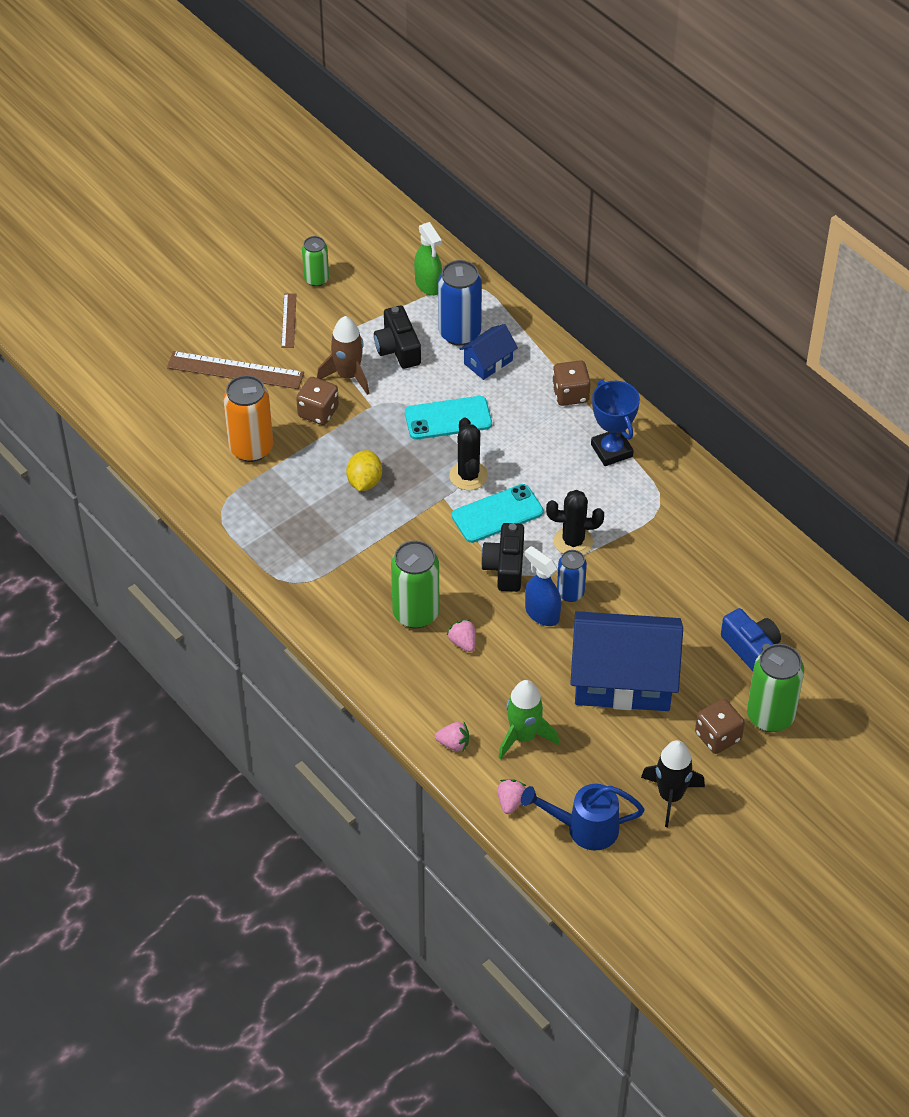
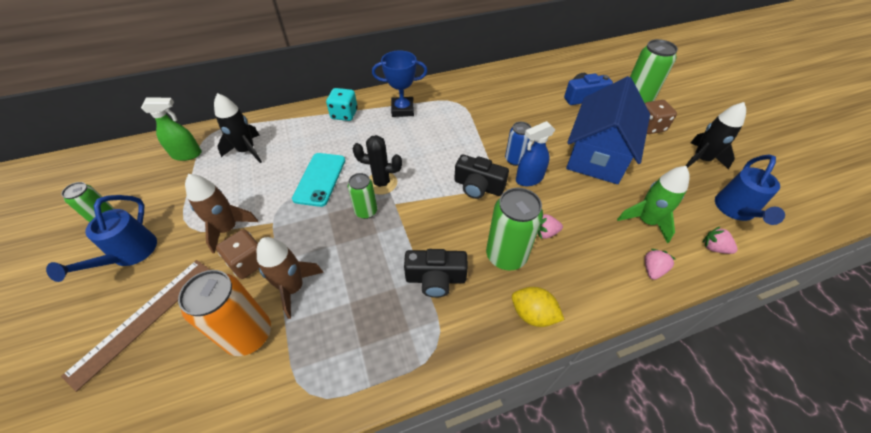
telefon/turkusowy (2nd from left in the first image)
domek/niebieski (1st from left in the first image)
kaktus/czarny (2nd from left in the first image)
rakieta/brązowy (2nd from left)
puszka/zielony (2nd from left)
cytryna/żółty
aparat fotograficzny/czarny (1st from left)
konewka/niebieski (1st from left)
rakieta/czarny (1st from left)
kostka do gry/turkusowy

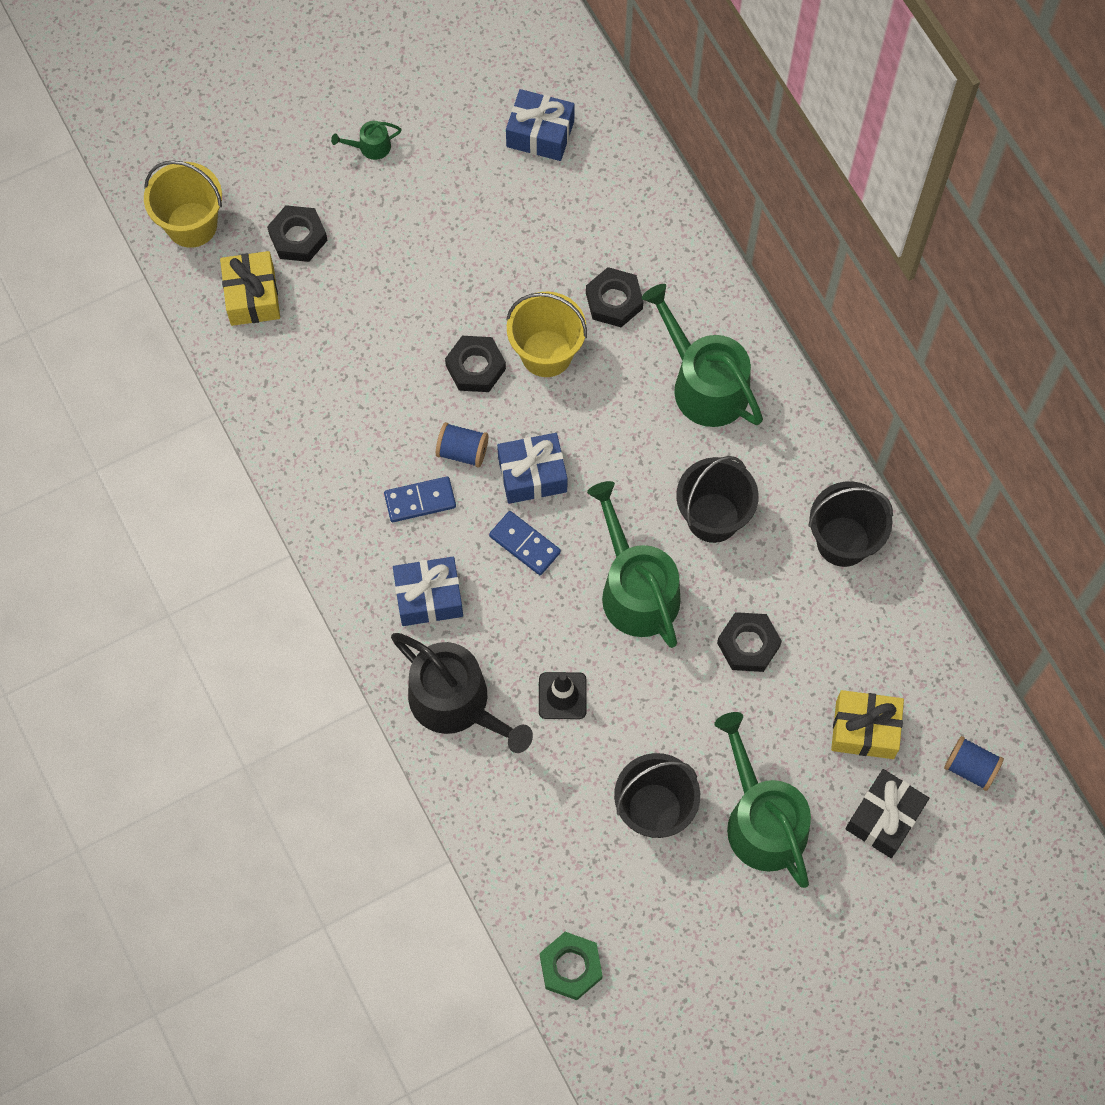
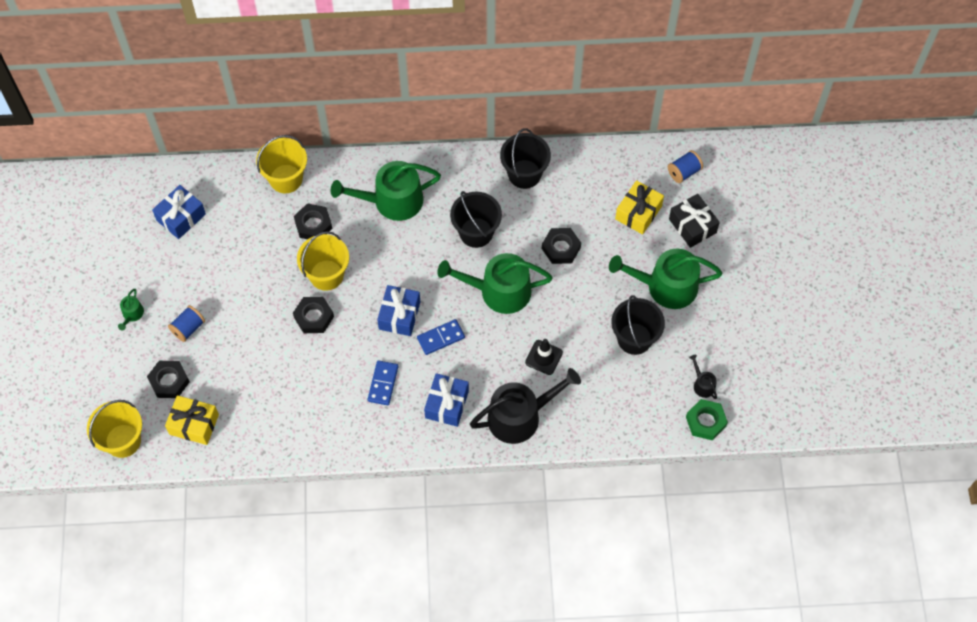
wiadro/żółty (2nd from left)
konewka/czarny (2nd from left)
szpulka/niebieski (1st from left)

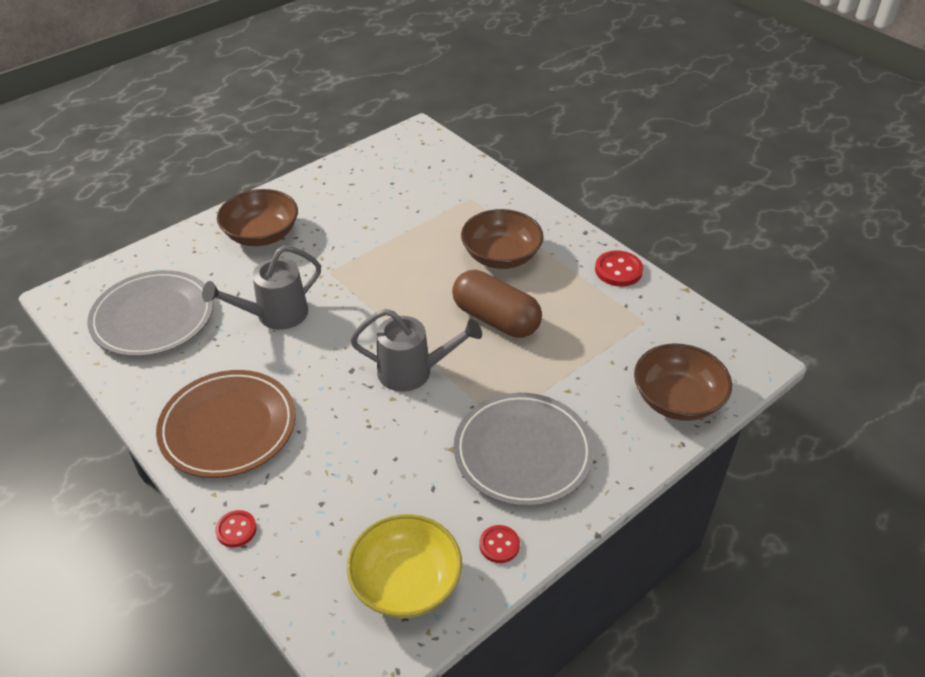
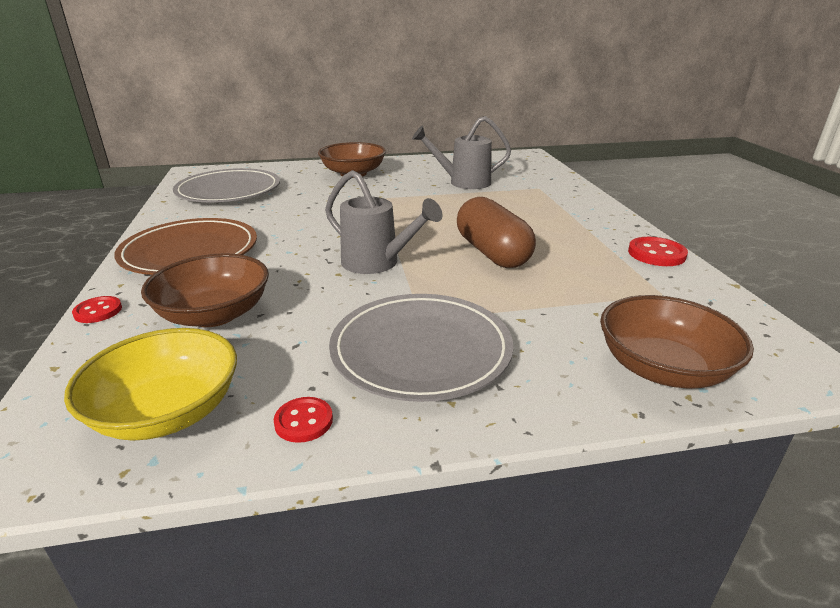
konewka/szary (2nd from left)
miska/brązowy (1st from left)

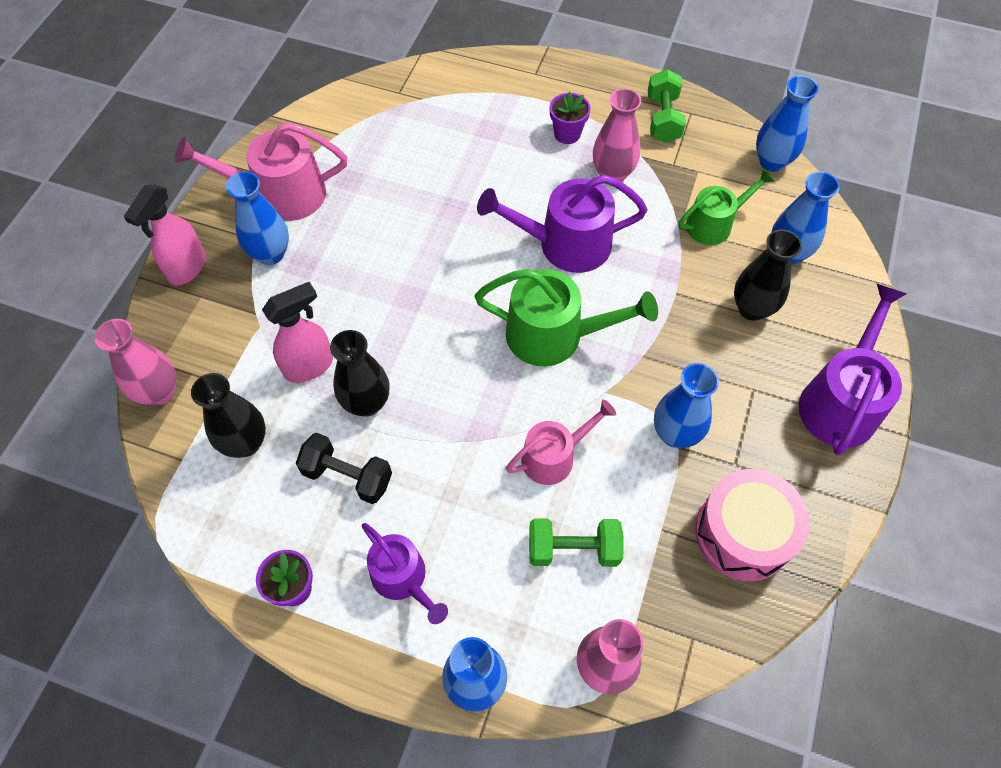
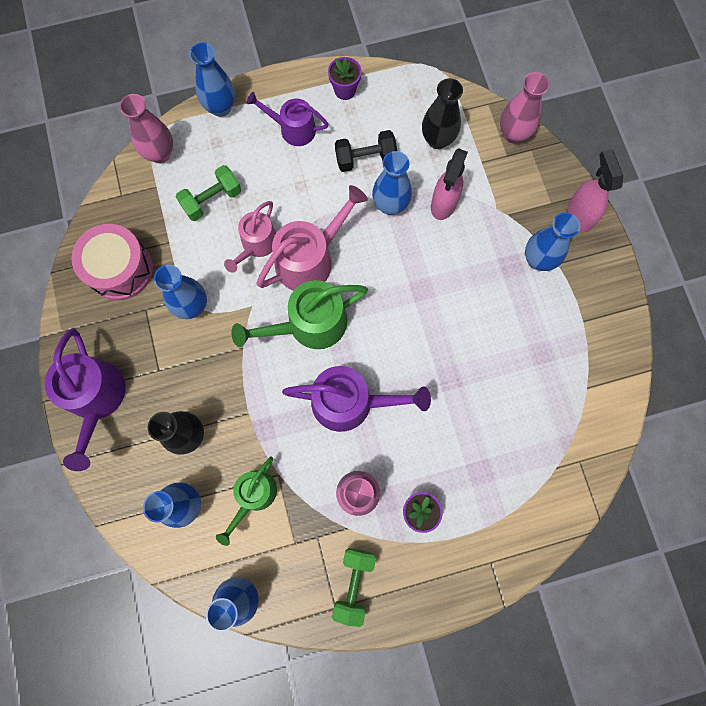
konewka/różowy (2nd from left)
wazon/niebieski (5th from left)
konewka/fioletowy (3rd from left)
hantel/zielony (2nd from left)

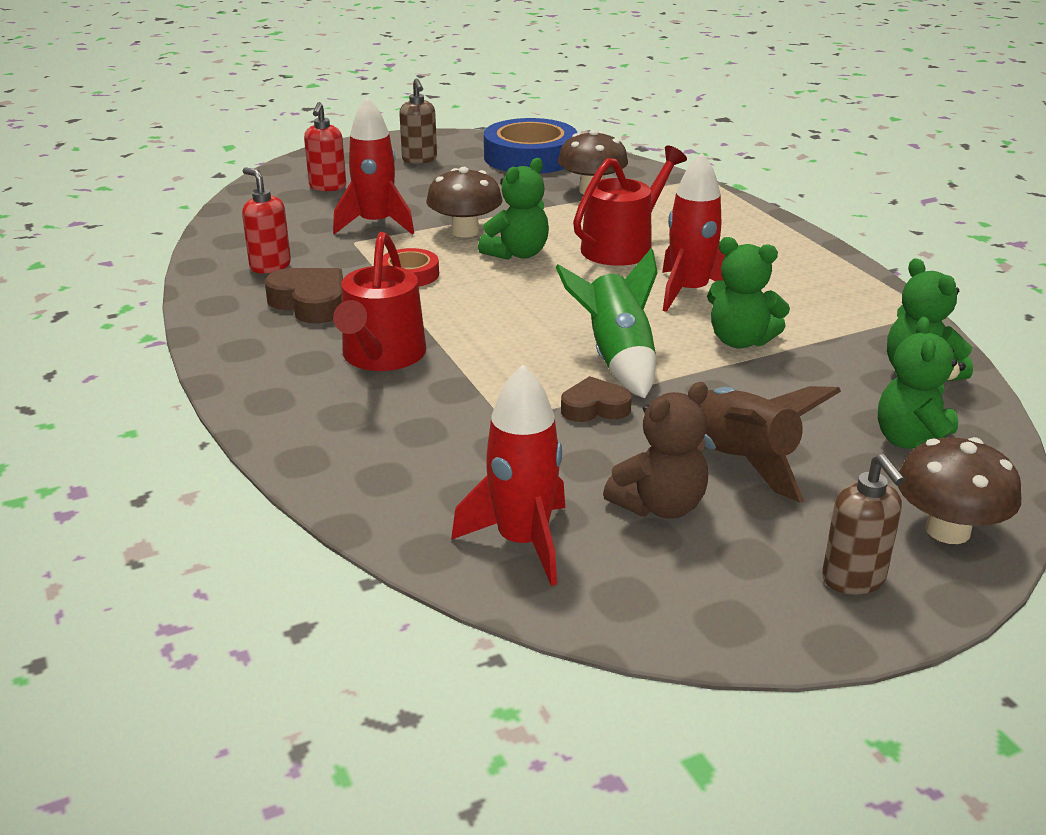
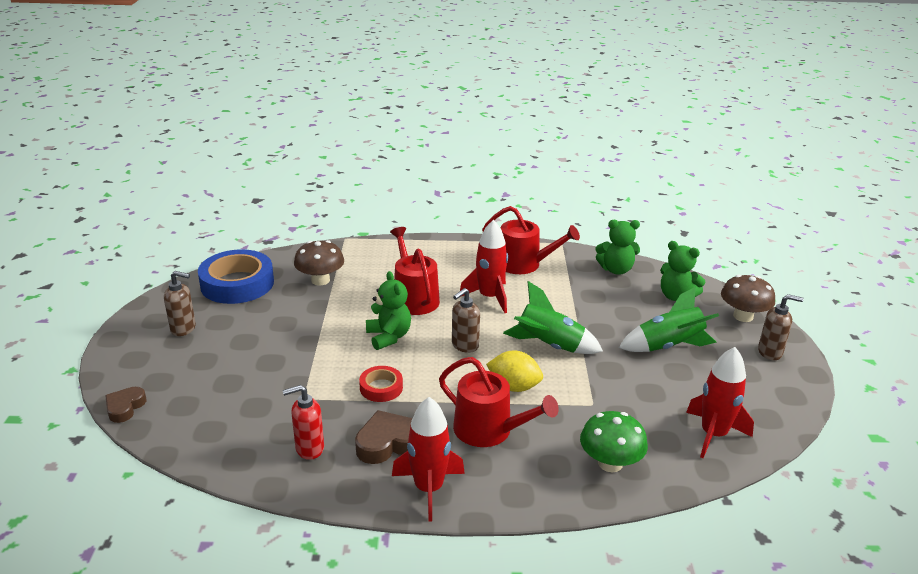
dozownik mydła/czerwony (2nd from left in the first image)
grzyb/brązowy (1st from left in the first image)
miś/brązowy
miś/zielony (2nd from left in the first image)
dozownik mydła/brązowy (2nd from left)
konewka/czerwony (3rd from left)
cytryna/żółty
grzyb/zielony
rakieta/czerwony (1st from left)
serce/brązowy (1st from left)
rakieta/zielony (2nd from left)

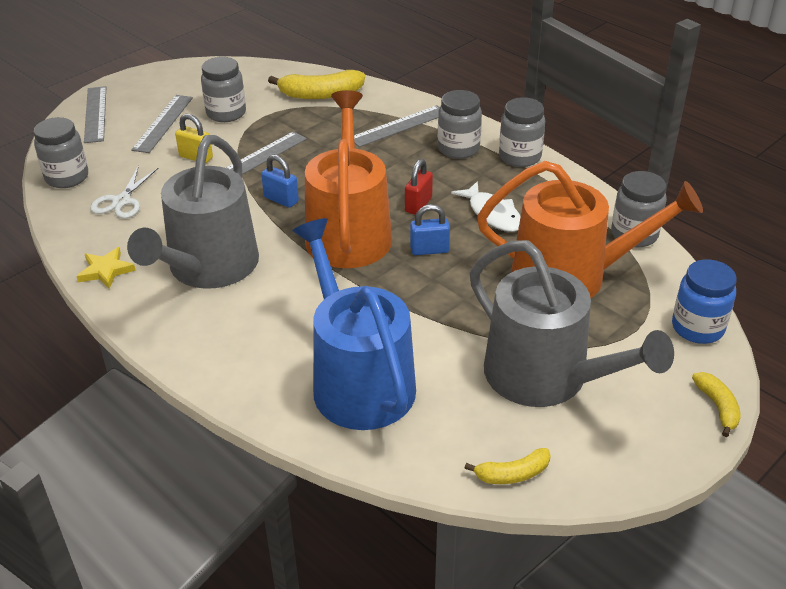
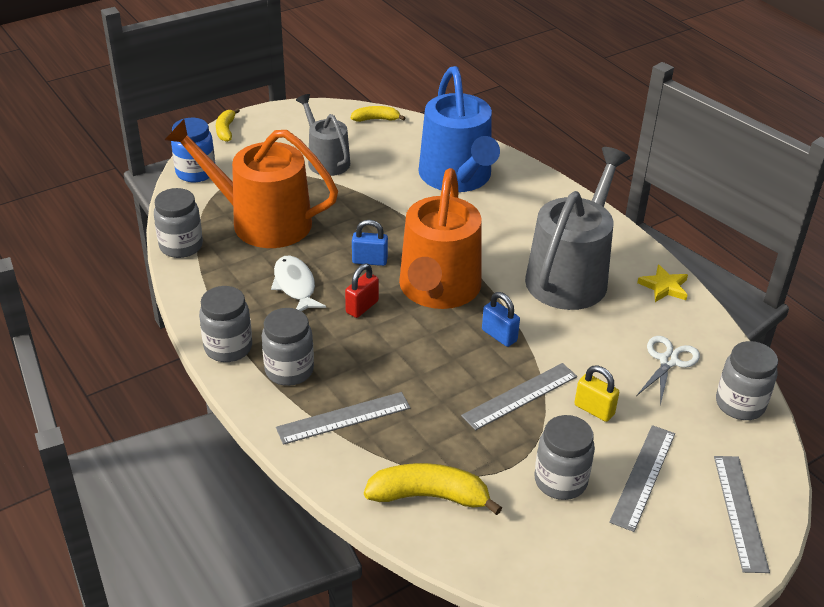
konewka/szary (1st from left)

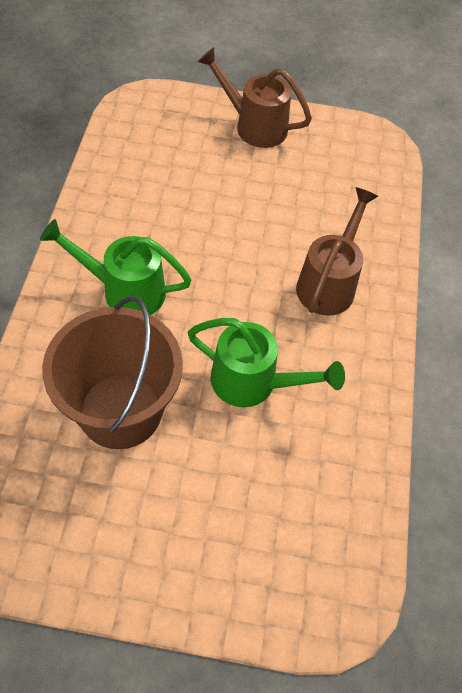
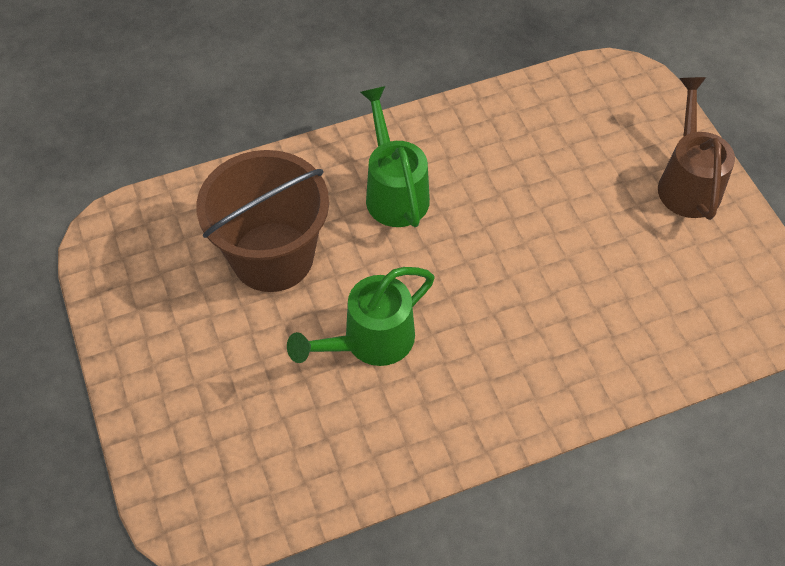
konewka/brązowy (2nd from left in the first image)
konewka/zielony (1st from left)

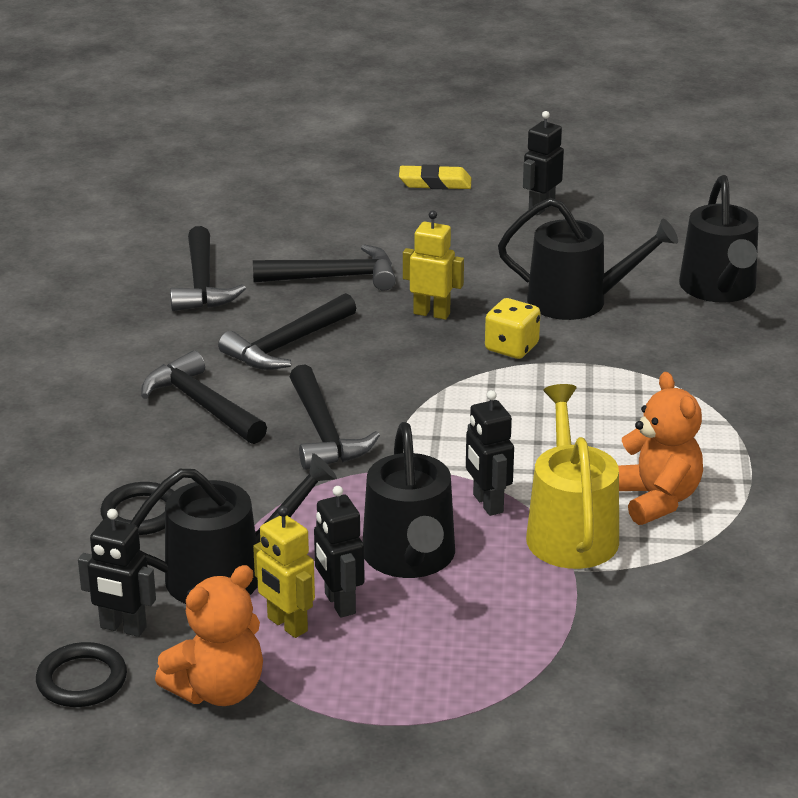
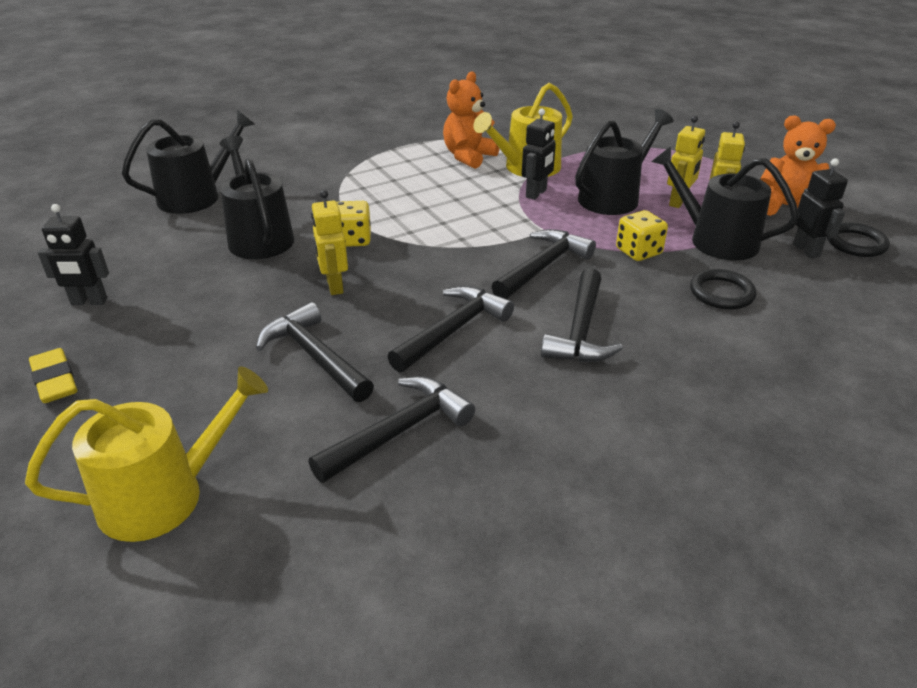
konewka/żółty (1st from left)
kostka do gry/żółty (2nd from left)
robot/żółty (2nd from left)
młotek/czarny (3rd from left)

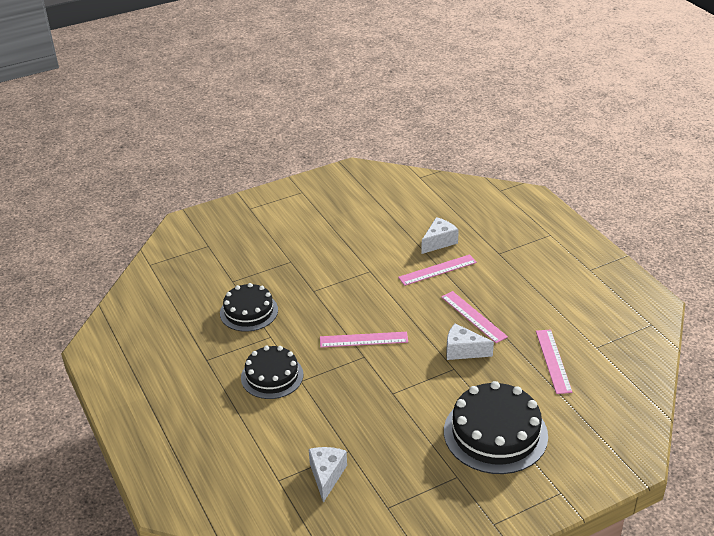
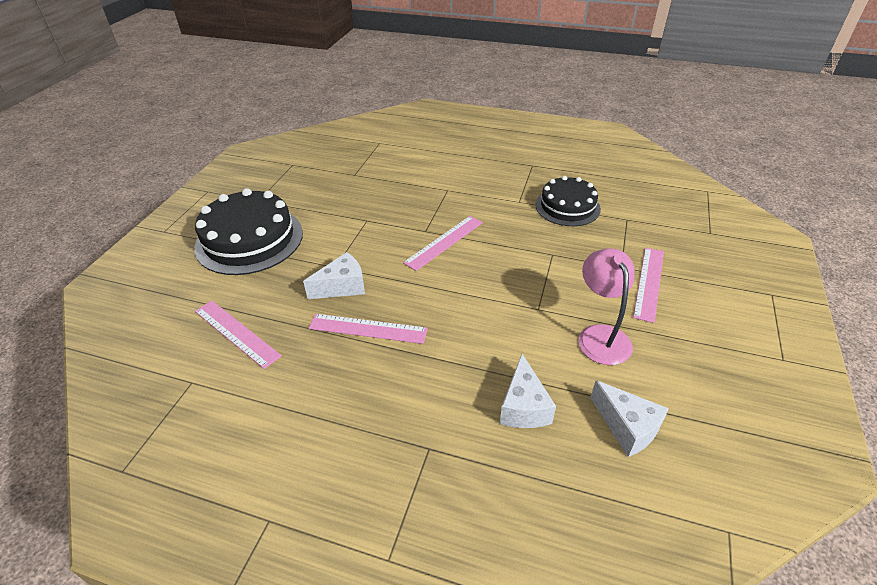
tort/czarny (2nd from left in the first image)
lampka/różowy
ser/biały (3rd from left)
linijka/różowy (4th from left)

